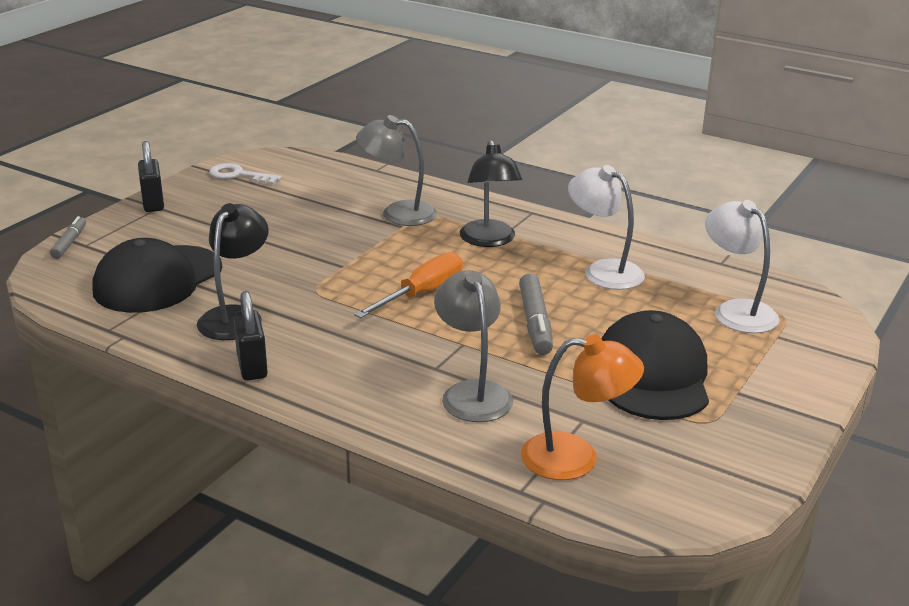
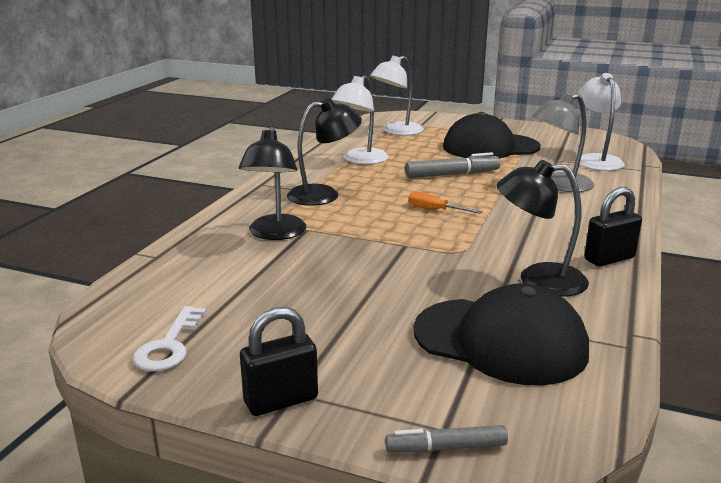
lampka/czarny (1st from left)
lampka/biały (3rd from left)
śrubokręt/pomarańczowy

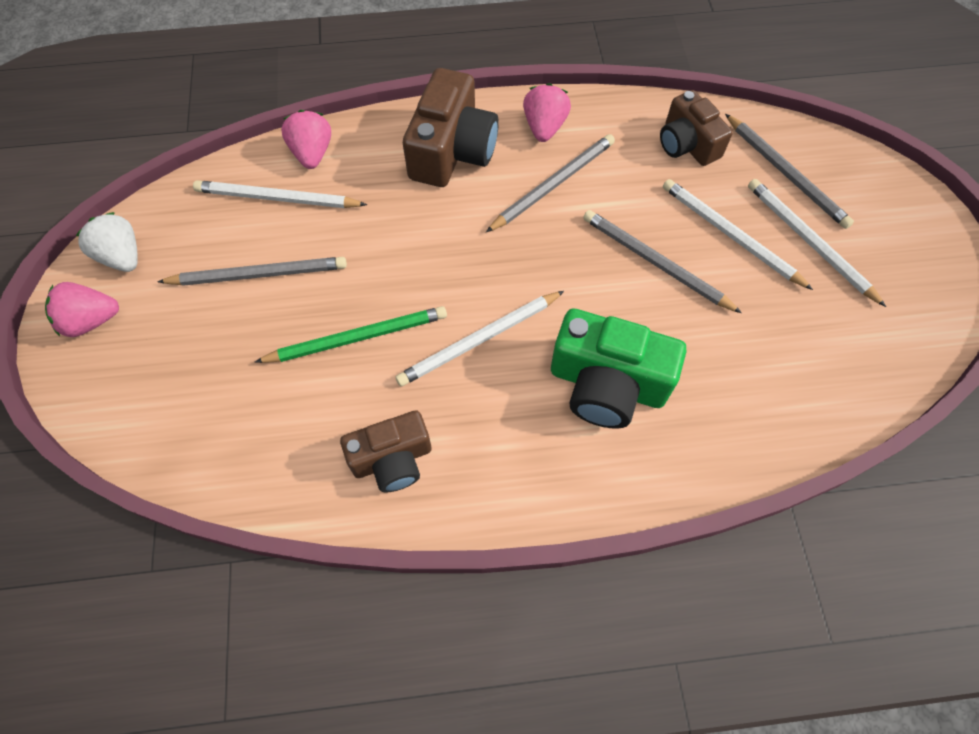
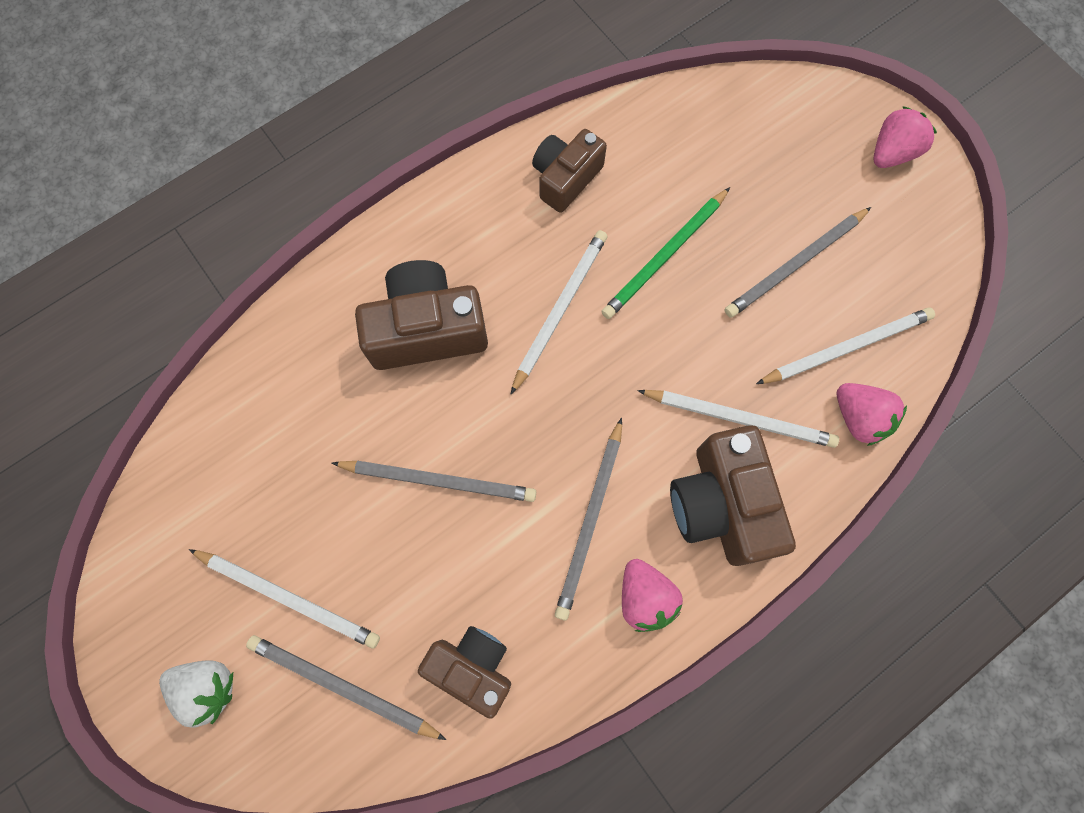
truskawka/biały
ołówek/biały (3rd from left)
aparat fotograficzny/brązowy (1st from left)

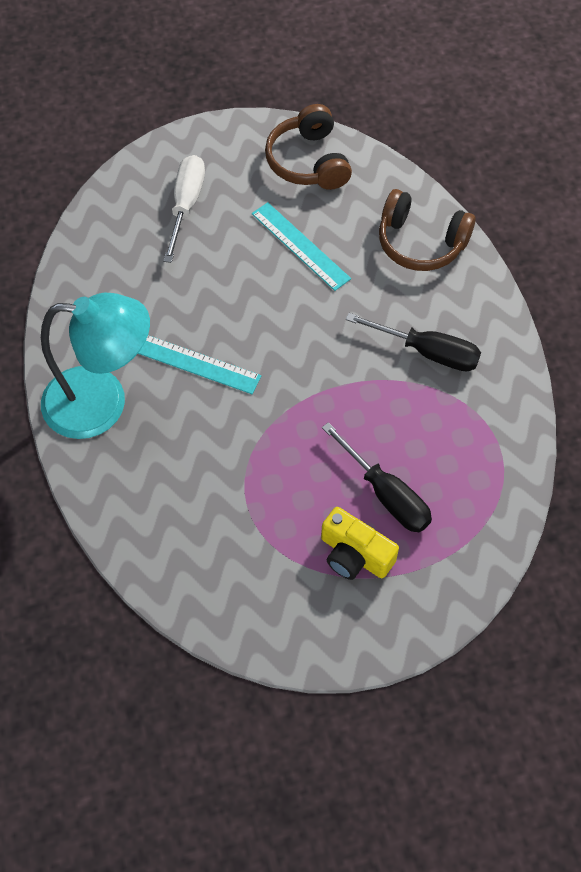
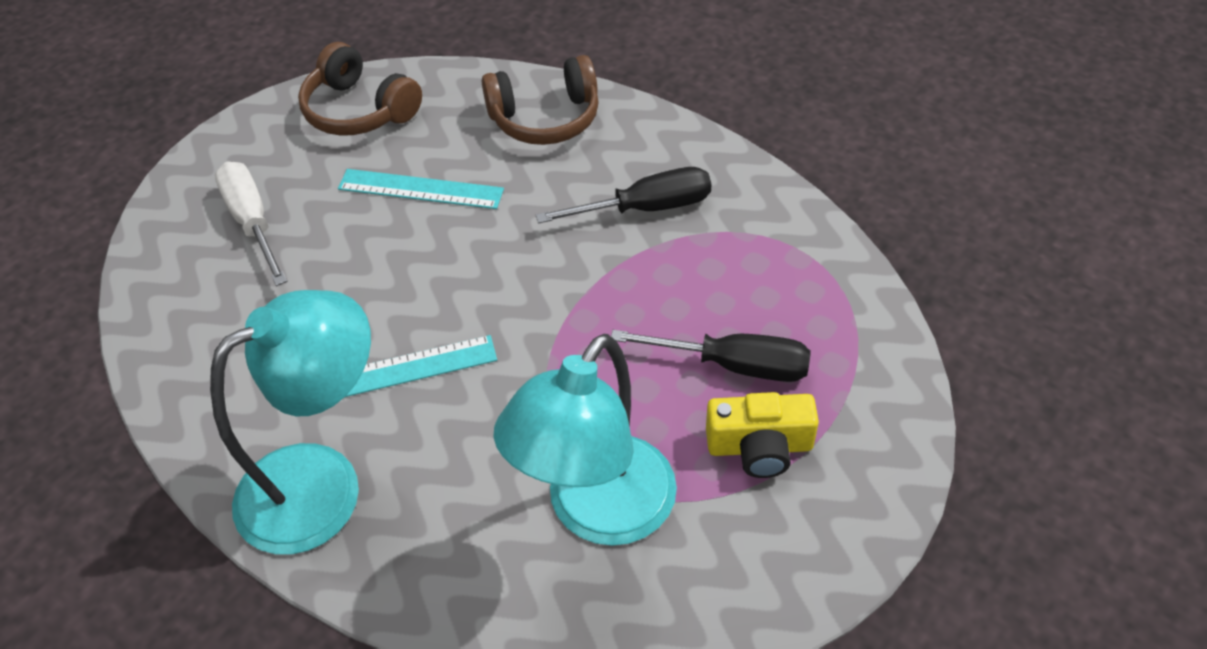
lampka/turkusowy (2nd from left)

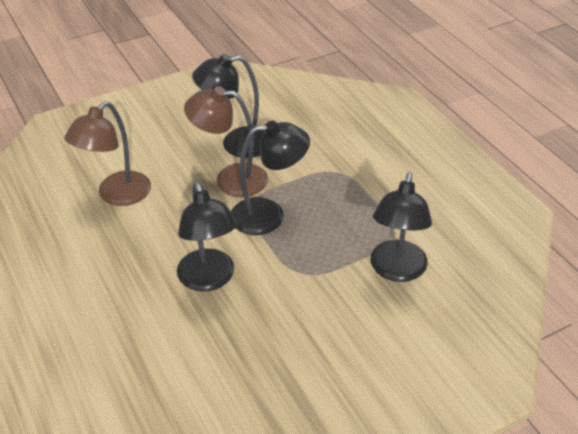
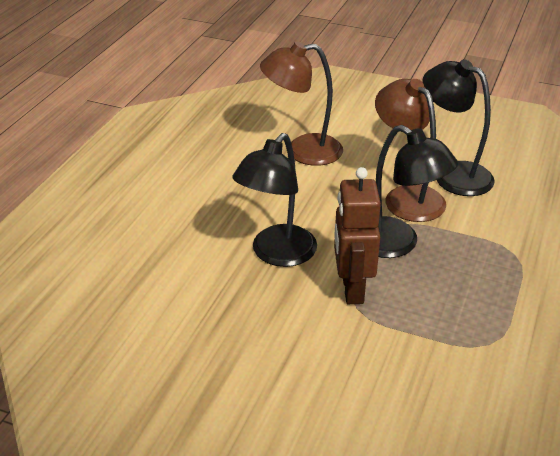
lampka/czarny (4th from left in the first image)
robot/brązowy

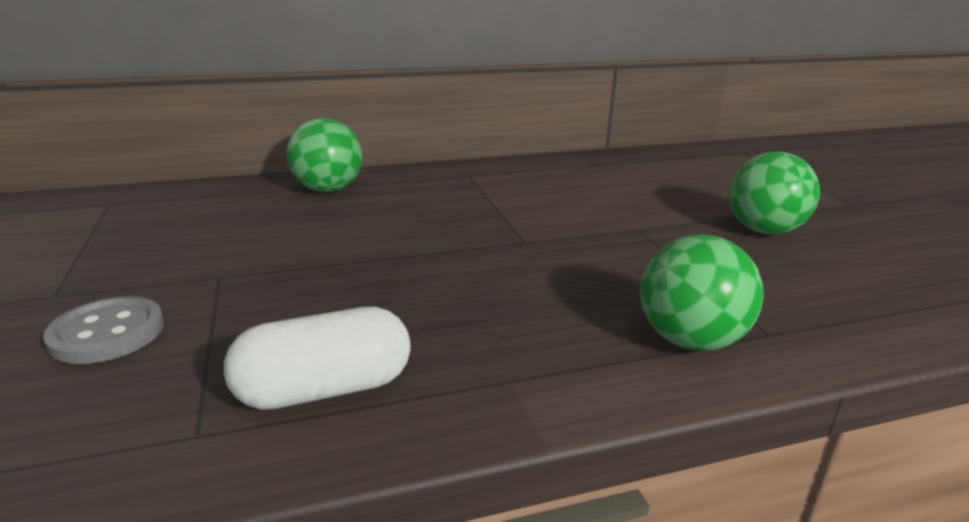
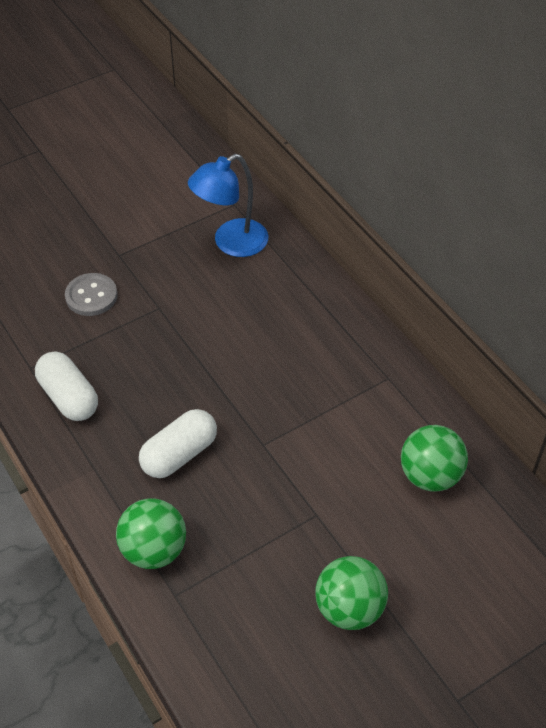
kapsułka/biały (2nd from left)
lampka/niebieski
piłka/zielony (3rd from left)

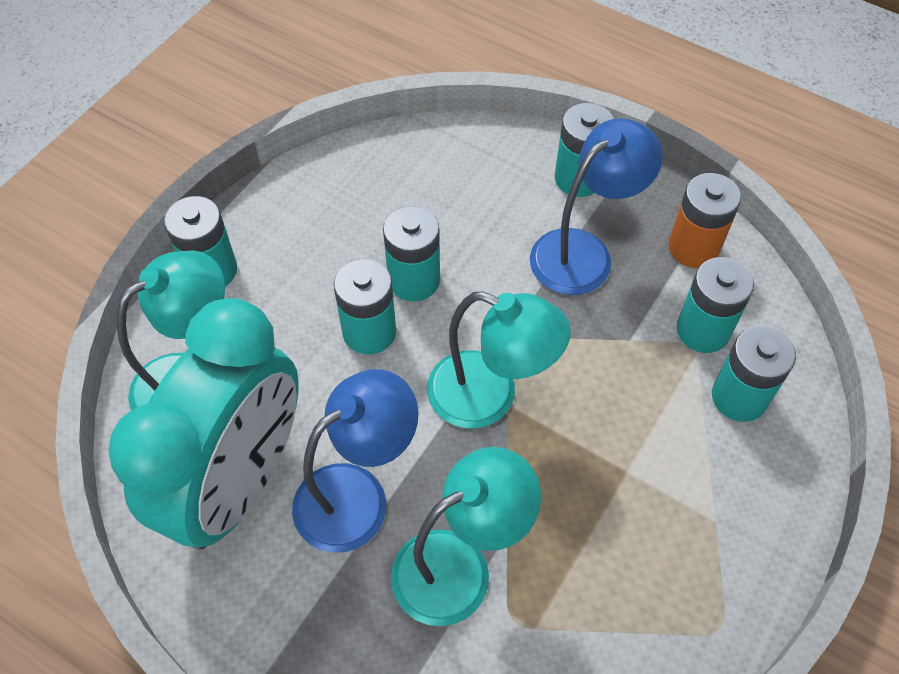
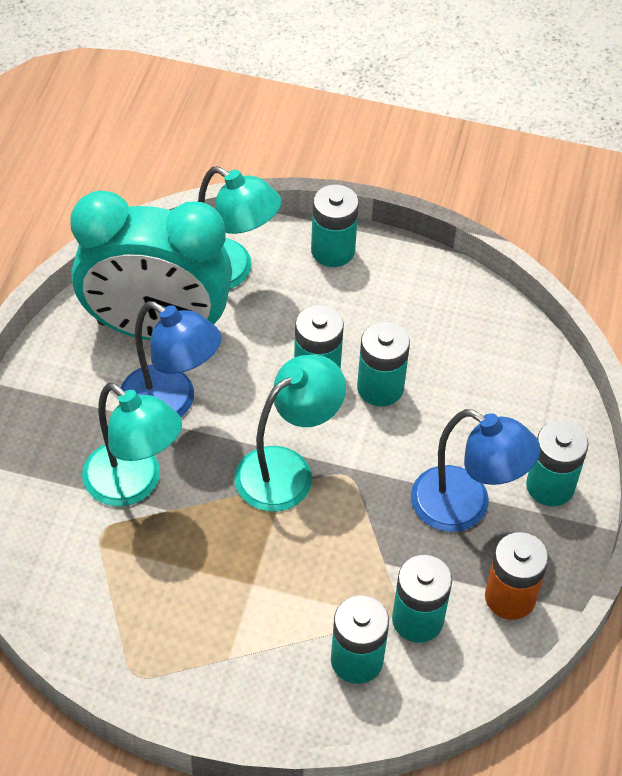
lampka/turkusowy (3rd from left)

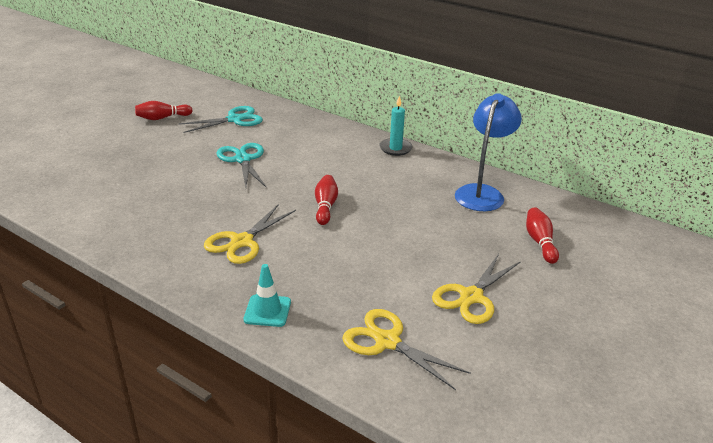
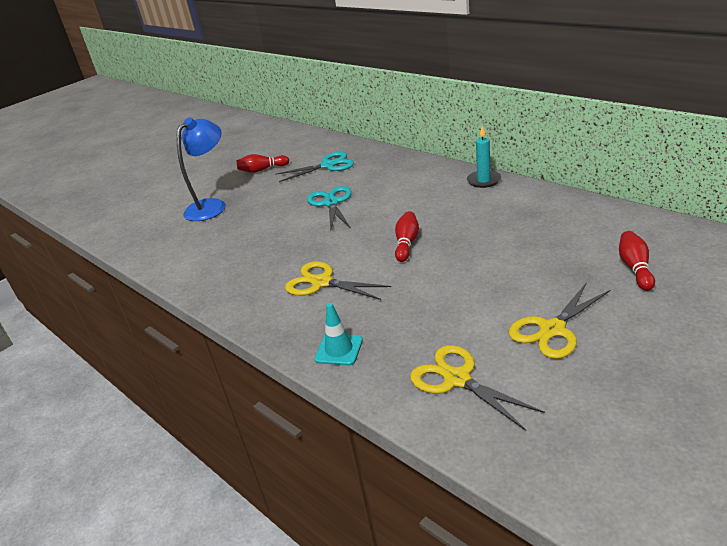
lampka/niebieski
nożyczki/żółty (1st from left)

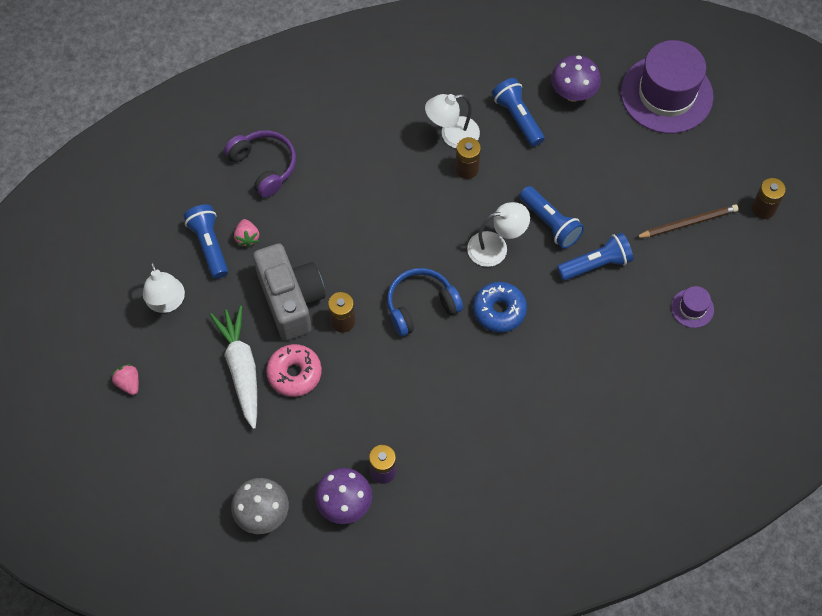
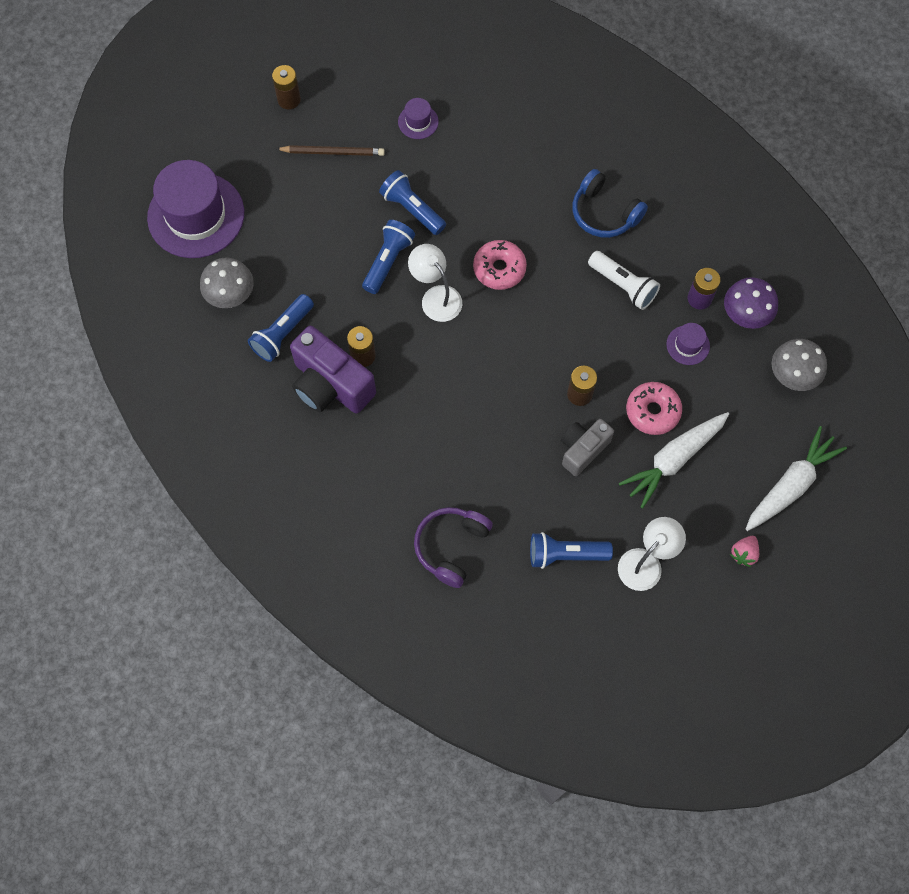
truskawka/różowy (2nd from left in the first image)
latarka/biały
kapelusz/fioletowy (3rd from left)
marchewka/biały (2nd from left)
słuchawki/niebieski
aparat fotograficzny/fioletowy
donut/różowy (1st from left)
grzyb/szary (1st from left)
latarka/niebieski (4th from left)
ołówek/brązowy
aparat fotograficzny/szary

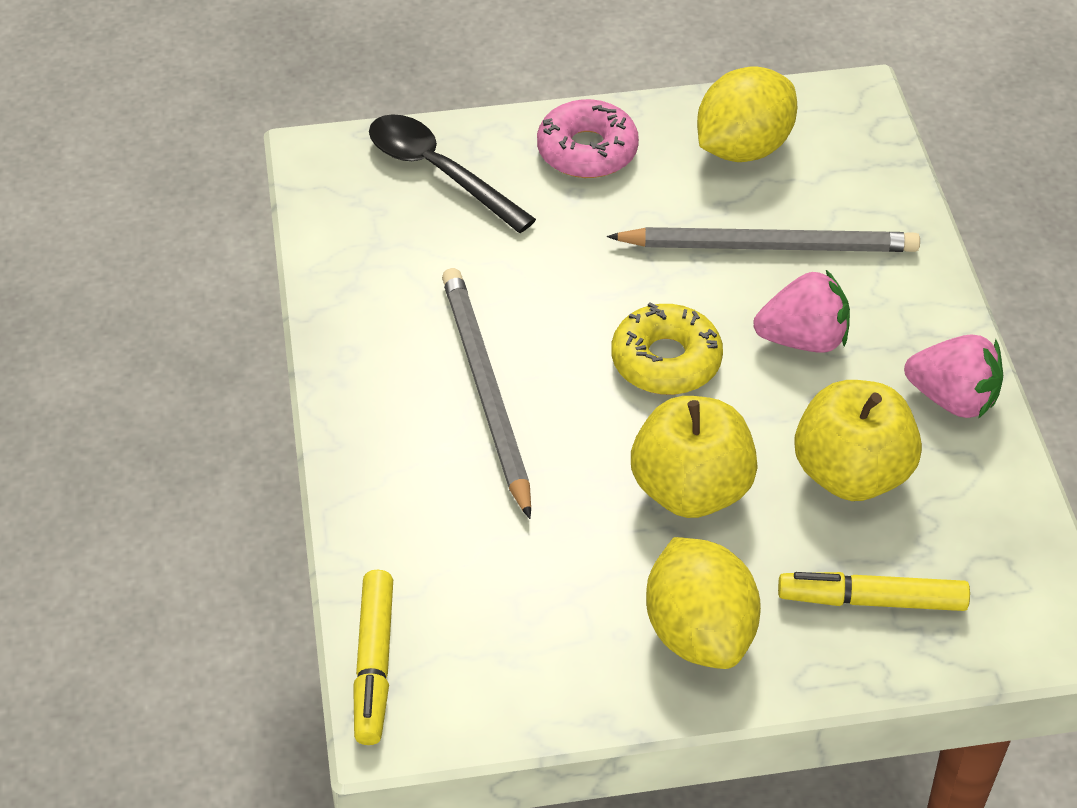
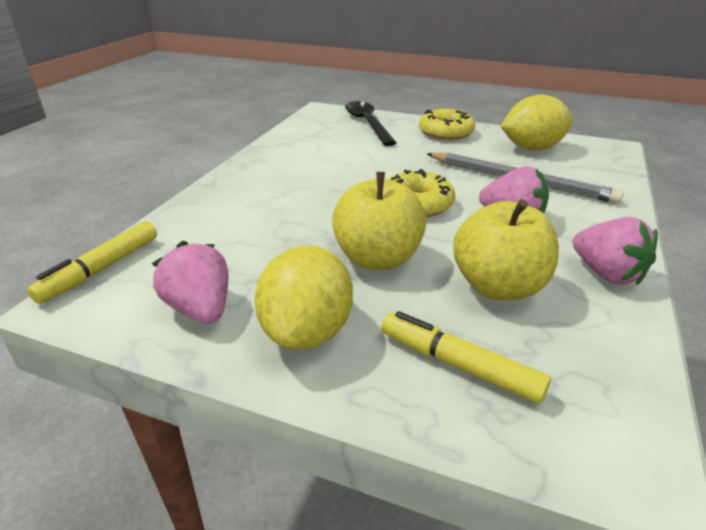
ołówek/szary (1st from left in the first image)
truskawka/różowy (1st from left)
donut/żółty (2nd from left)

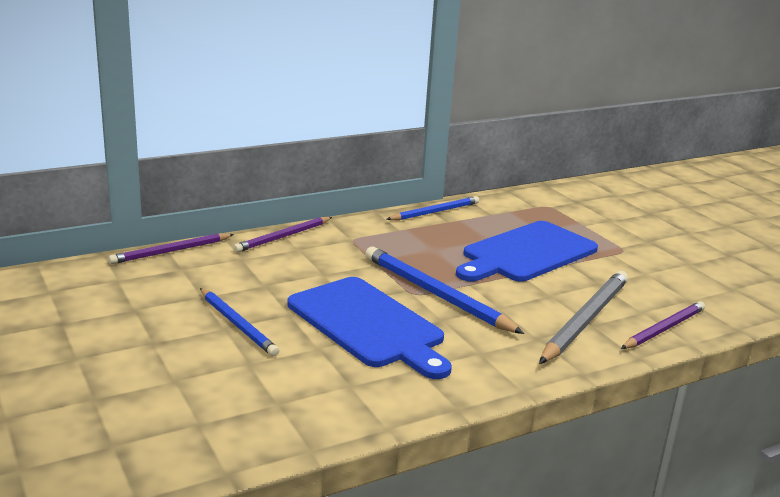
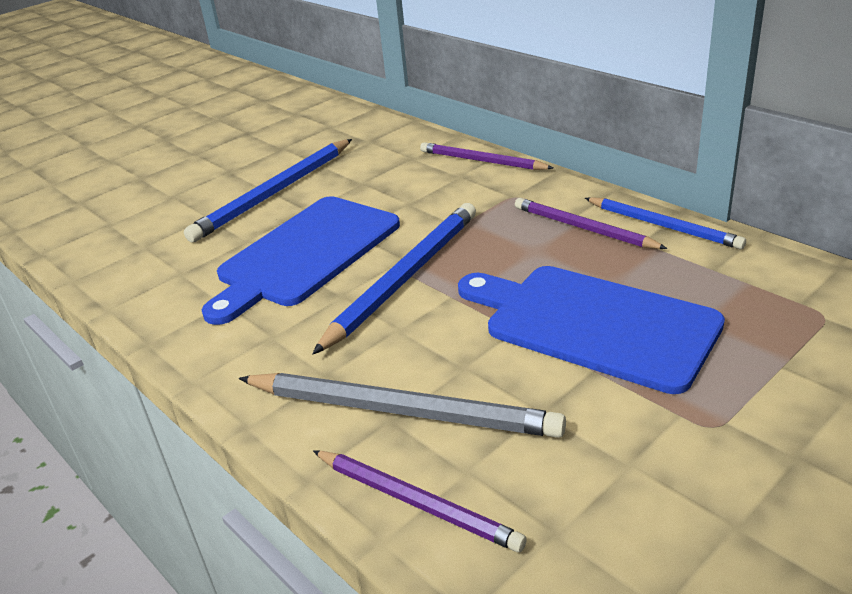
ołówek/fioletowy (3rd from left)
ołówek/niebieski (1st from left)

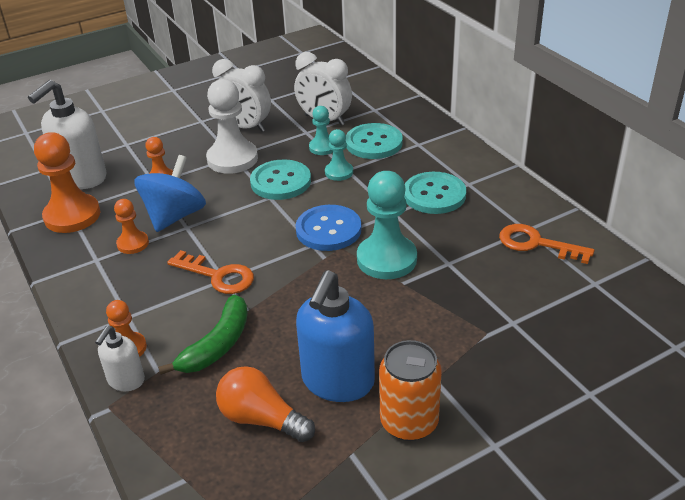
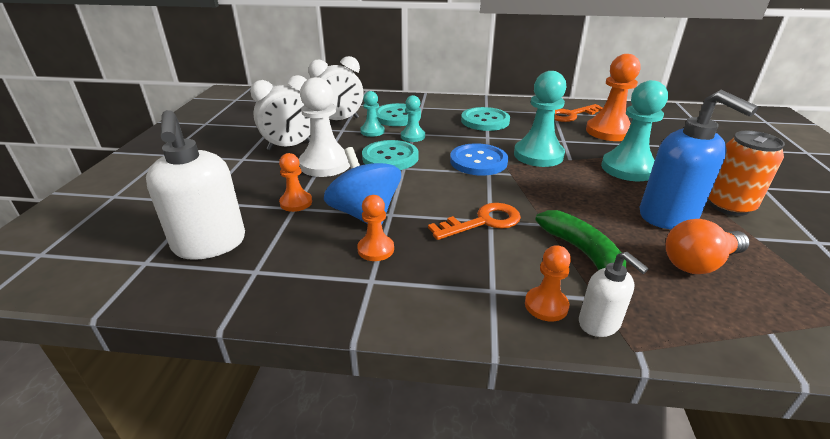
pionek/turkusowy (4th from left)
pionek/pomarańczowy (4th from left)

